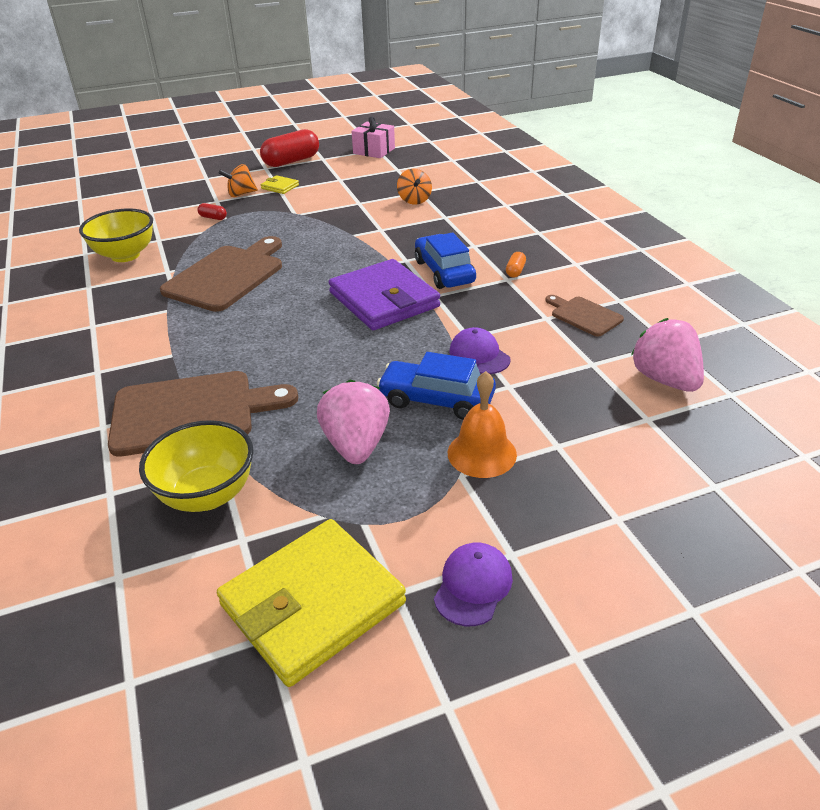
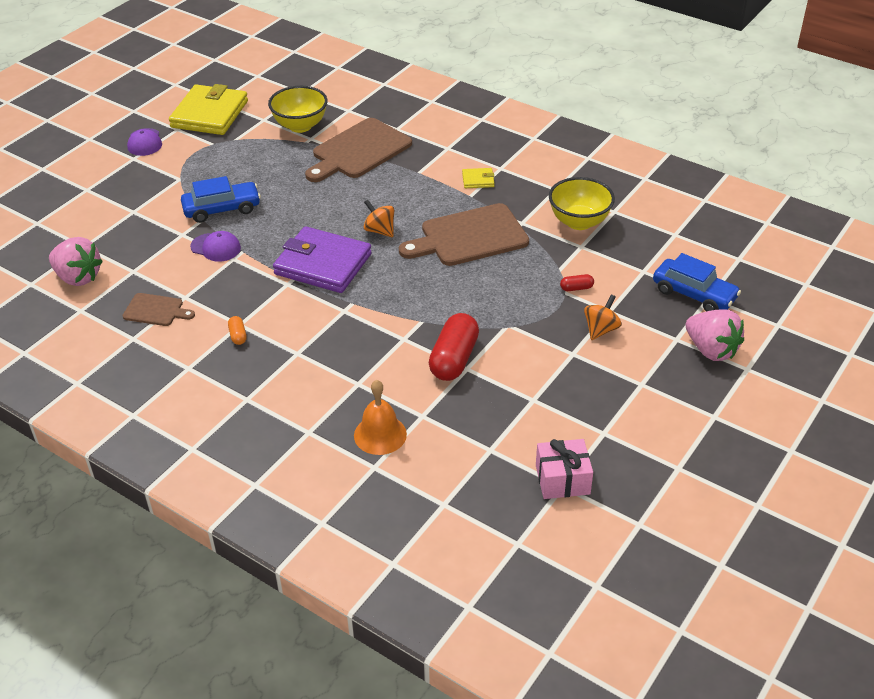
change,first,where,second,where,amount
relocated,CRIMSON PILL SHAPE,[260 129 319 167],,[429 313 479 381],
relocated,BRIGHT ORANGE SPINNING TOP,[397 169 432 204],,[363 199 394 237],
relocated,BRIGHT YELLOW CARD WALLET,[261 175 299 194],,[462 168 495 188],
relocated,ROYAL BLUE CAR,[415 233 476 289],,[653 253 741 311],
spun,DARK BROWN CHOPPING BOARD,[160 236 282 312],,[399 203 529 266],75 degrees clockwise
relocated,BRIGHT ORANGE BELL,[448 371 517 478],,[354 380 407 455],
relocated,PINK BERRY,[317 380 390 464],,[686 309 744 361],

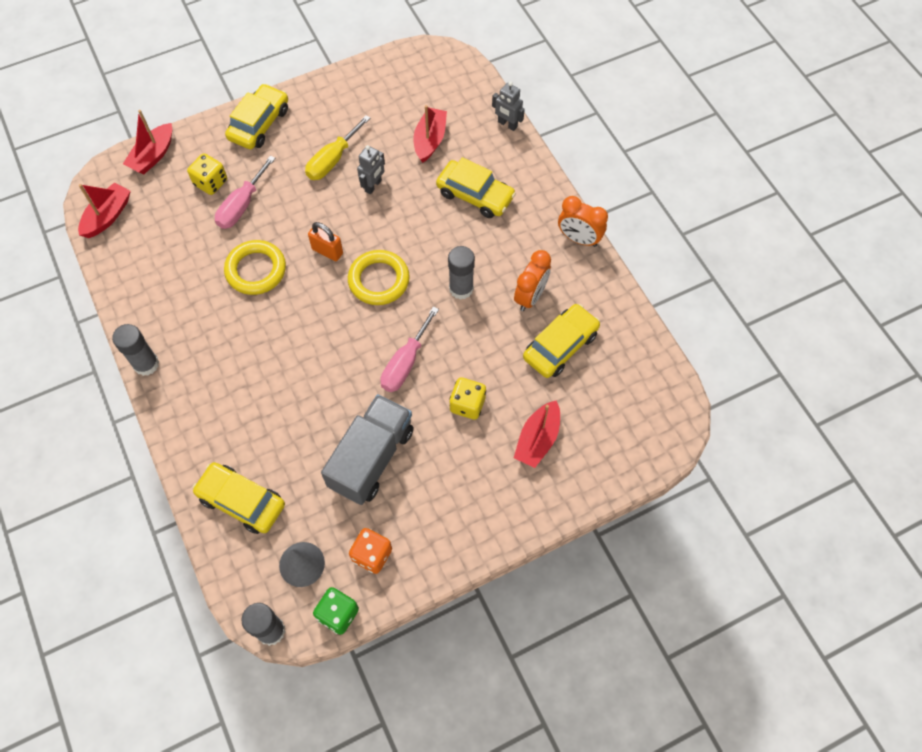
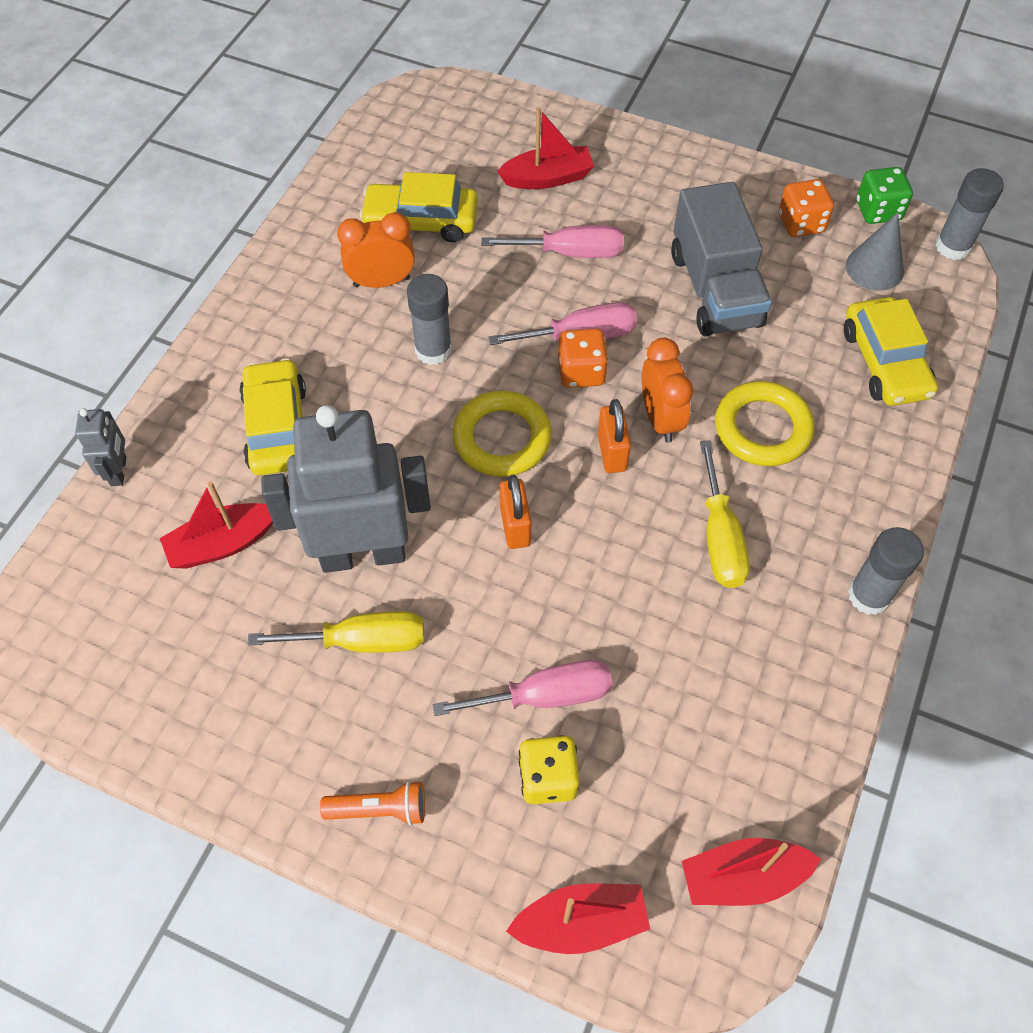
change,first,where,second,where,amount
exchanged,BRIGHT YELLOW CAR,[225 84 288 149],BRIGHT ORANGE FLASHLIGHT,[320 781 425 826],
size,ASH-GREY ROBOT FIGURE,[357 145 385 194],,[261 405 431 573],x2.27
relocated,BRIGHT ORANGE CLOCK,[558 196 608 247],,[642 338 693 443],
relocated,BRIGHT YELLOW TORUS,[224 240 286 295],,[715 381 814 466],
exchanged,BRIGHT YELLOW DICE,[449 377 486 420],PINK SCREWDRIVER,[481 225 624 258],
spun,ASH-GREY TRUCK,[321 394 414 505],,[671 182 772 336],90 degrees counterclockwise
appeared,,,BRIGHT ORANGE DICE,[558 328 608 388],
appeared,,,BRIGHT ORANGE SMALL LOCK,[598 399 631 473],
appeared,,,BRIGHT YELLOW SCREWDRIVER,[700 440 750 588],

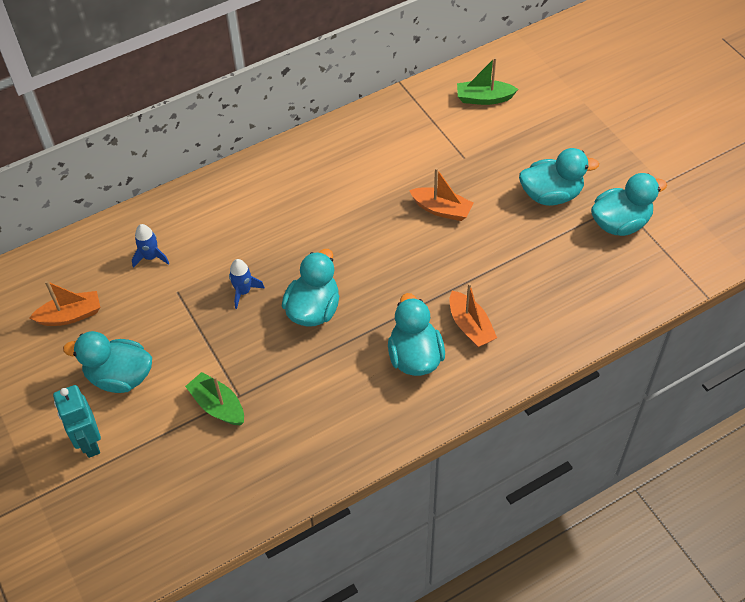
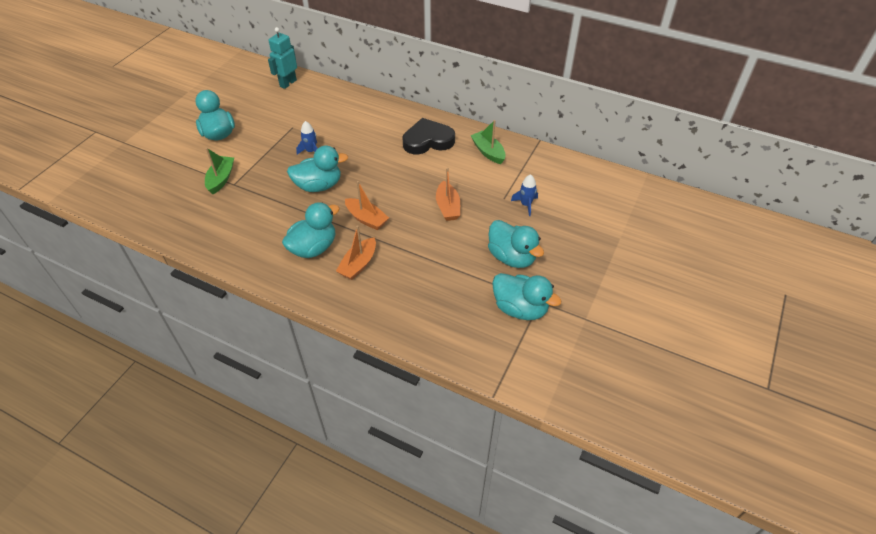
change,first,where,second,where,amount
relocated,EMERALD BOAT,[457 57 518 105],,[471 120 506 164],
relocated,ROYAL BLUE SPACESHIP,[132 224 169 268],,[511 174 538 216],
relocated,BRIGHT ORANGE BOAT,[29 281 100 326],,[345 181 389 230],
relocated,AQUA ROBOT FIGURE,[53 385 101 458],,[268 27 297 89],
appeared,,,JET-BLACK HEART,[403 118 455 154],

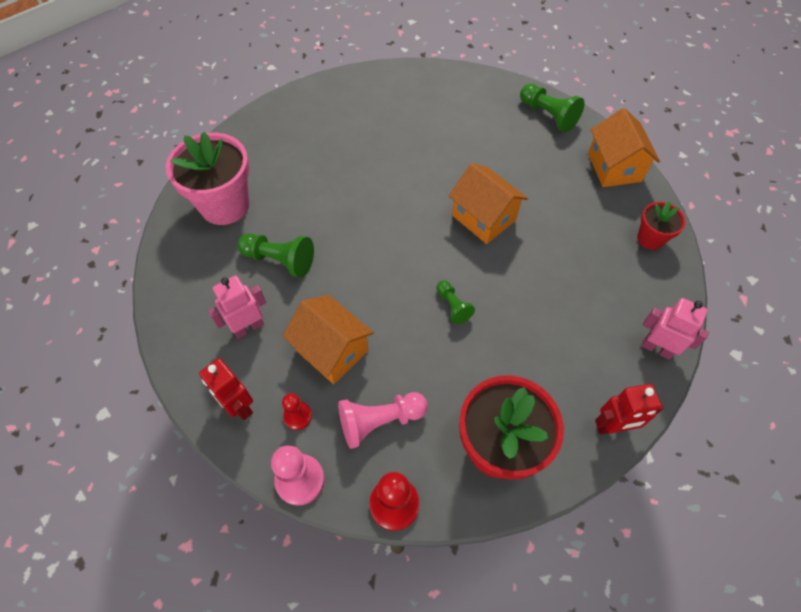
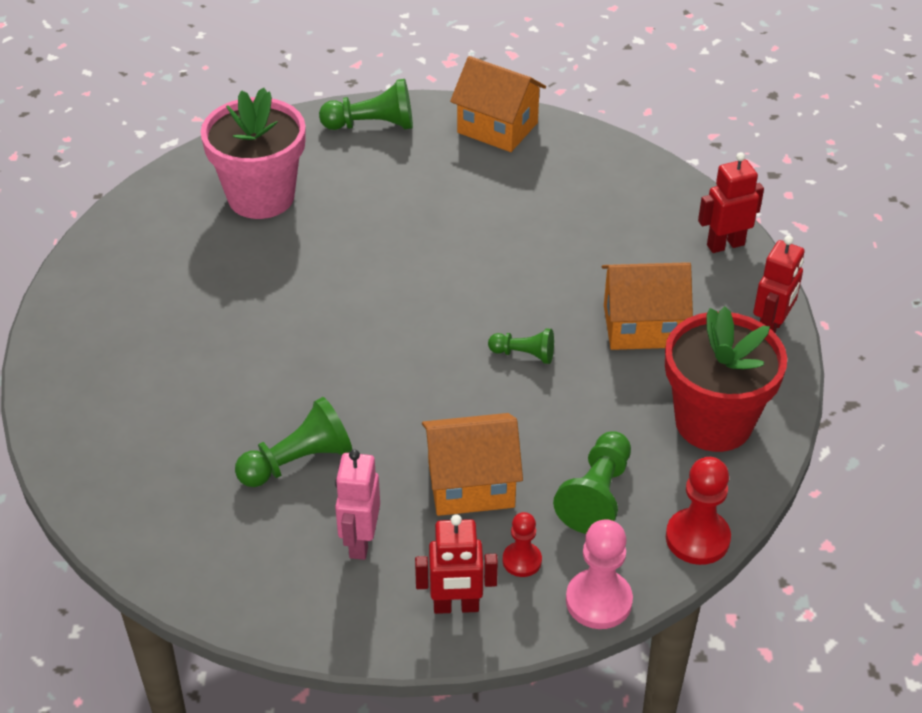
change,first,where,second,where,amount
relocated,PINK POTTED PLANT,[166 132 250 225],,[201 87 306 219],
relocated,BRIGHT ORANGE TOY HOUSE,[449 163 528 244],,[602 262 693 350],
missing,CRIMSON POTTED PLANT,[637 201 686 250],,,
colour,PINK ROBOT FIGURE,[642 298 709 360],CRIMSON ROBOT FIGURE,[698 152 764 253],
colour,PINK GAME PAWN,[338 392 428 449],EMERALD GAME PAWN,[553 431 631 534],

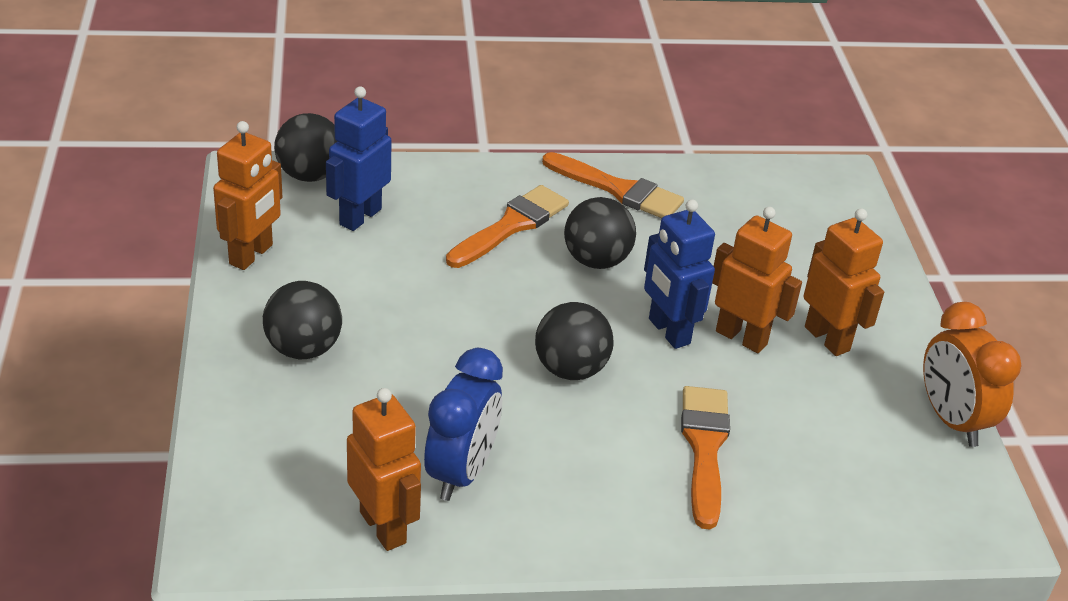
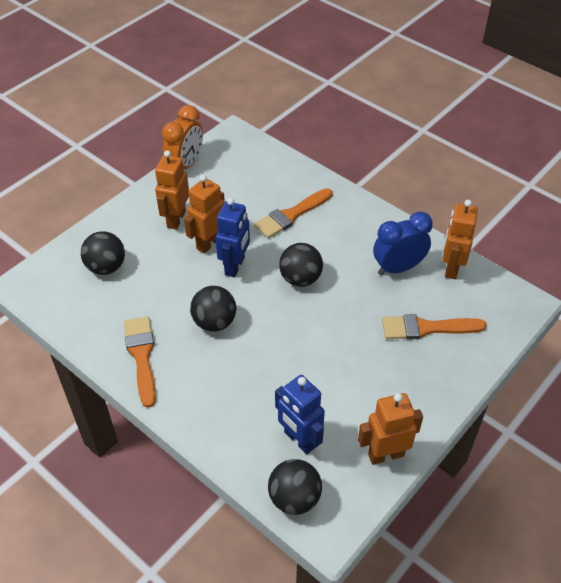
change,first,where,second,where,amount
spun,ROYAL BLUE ROBOT FIGURE,[326 86 392 231],,[275 375 325 454],60 degrees clockwise
relocated,BRIGHT ORANGE BRUSH,[446 185 569 268],,[382 314 487 340],
spun,BRIGHT ORANGE ROBOT FIGURE,[712 207 802 353],,[184 175 225 254],45 degrees clockwise
relocated,JET-BLACK PLAY BALL,[263 281 342 359],,[81 231 125 275],

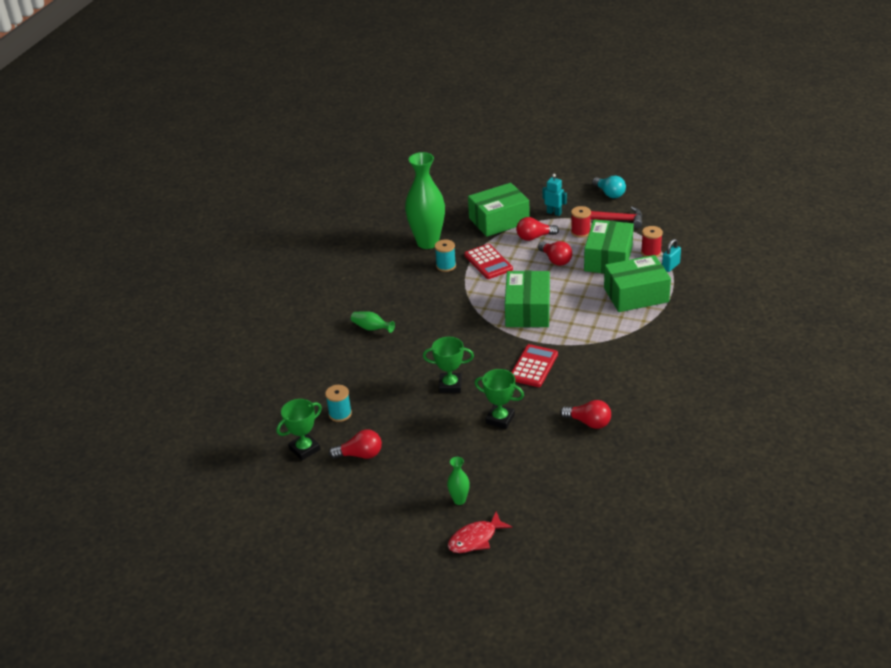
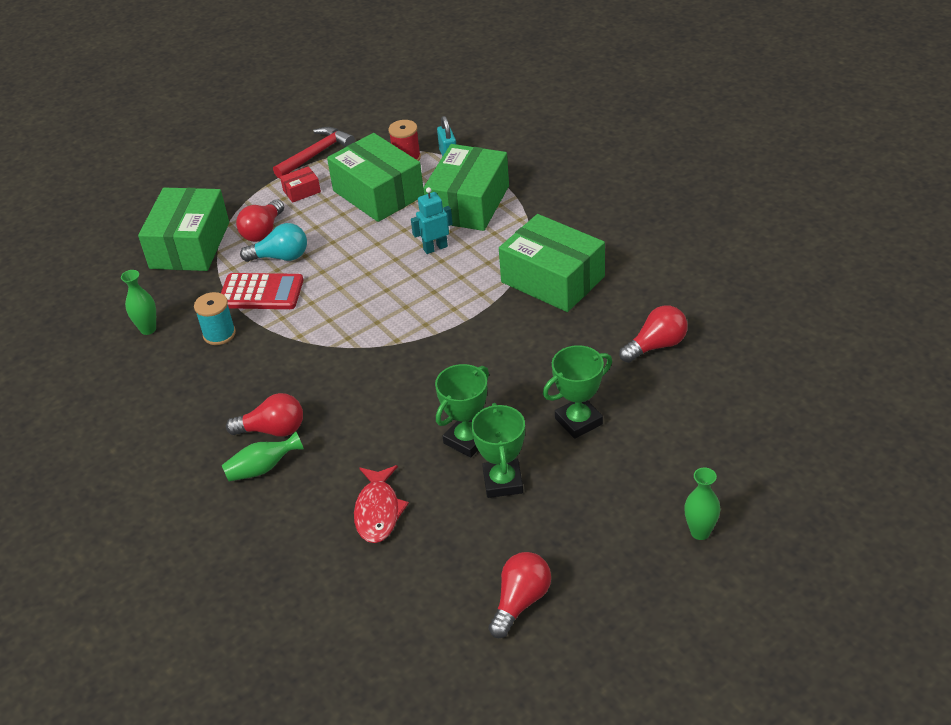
change,first,where,second,where,amount
size,EMERALD TALL VASE,[405 152 445 249],,[121 270 156 335],x0.44
relocated,AQUA ROBOT FIGURE,[543 174 567 216],,[411 187 453 254],
relocated,AQUA LIGHT BULB,[592 176 626 198],,[240 223 307 262],
exchanged,CRIMSON SPOOL,[571 206 591 238],CRIMSON PARCEL,[280 166 321 203],
relocated,CRIMSON LIGHT BULB,[538 241 572 266],,[226 393 303 437],
relocated,EMERALD PARCEL,[505 271 550 327],,[499 214 605 312],
missing,CRIMSON CALCULATOR,[511 344 558 387],,,
missing,AQUA SPOOL,[325 385 352 422],,,
relocated,EMERALD PRIZE CUP,[277 399 322 460],,[471 403 525 498],
relocated,CRIMSON TOY FISH,[448 511 512 553],,[354 465 409 543],

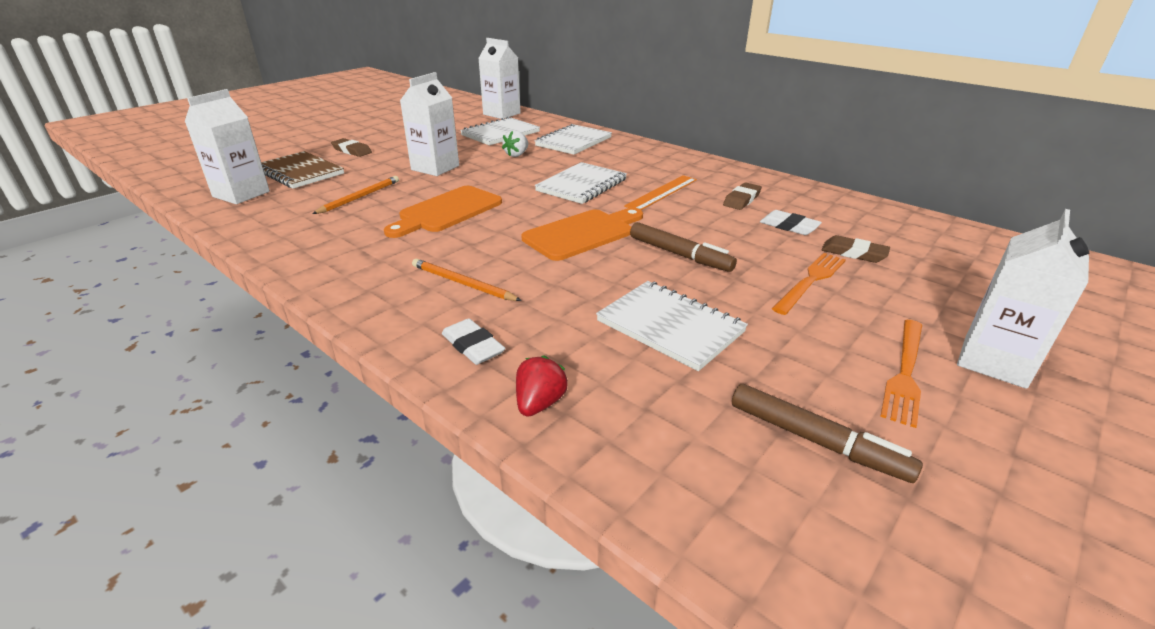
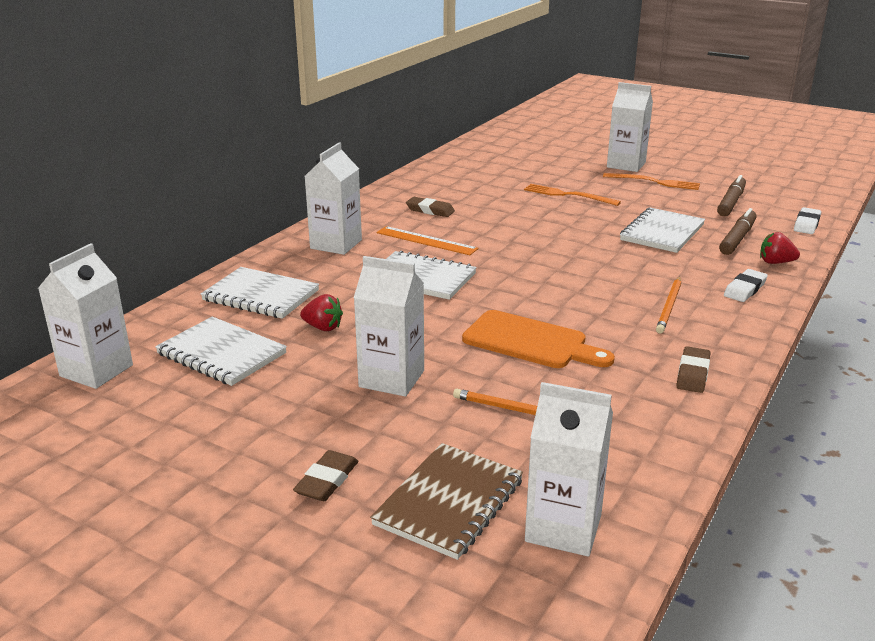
change,first,where,second,where,amount
colour,WHITE BERRY,[502 130 528 157],CRIMSON BERRY,[300 294 343 331],
missing,BRIGHT ORANGE CHOPPING BOARD,[521 208 643 261],,,
relocated,WHITE PENCIL ERASER,[760 210 822 235],,[794 207 821 234],
relocated,DARK BROWN FELT PEN,[630 222 737 272],,[719 208 757 255],
relocated,DARK BROWN PENCIL ERASER,[821 235 890 263],,[677 346 710 393],
appeared,,,WHITE JUICE CARTON,[305 142 362 255],

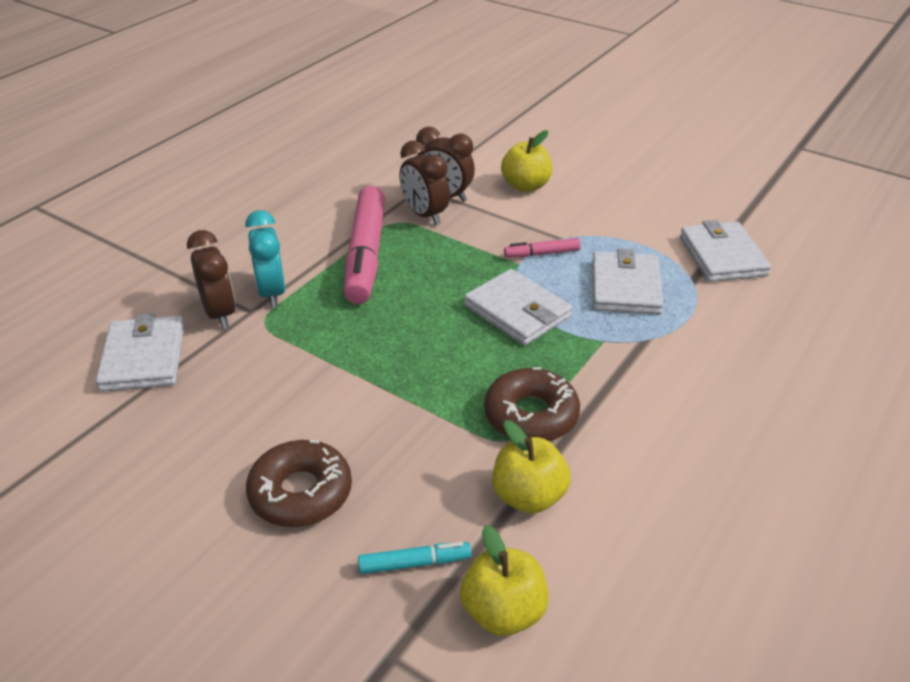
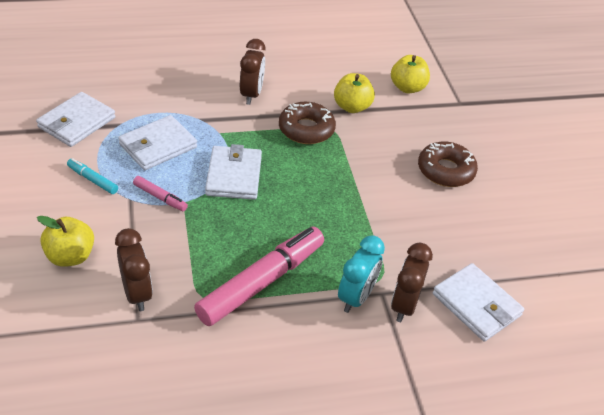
change,first,where,second,where,amount
relocated,DARK BROWN CLOCK,[400 140 450 225],,[240 39 266 105],
spun,WHITE CARD WALLET,[96 313 184 392],,[433 263 524 342],75 degrees counterclockwise
relocated,AQUA FELT PEN,[358 542 471 574],,[67 158 118 194],

